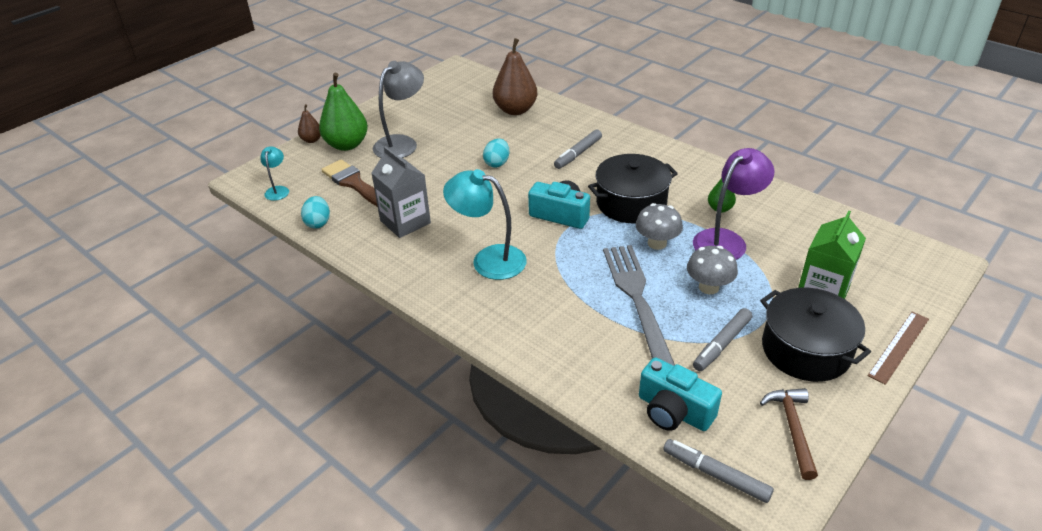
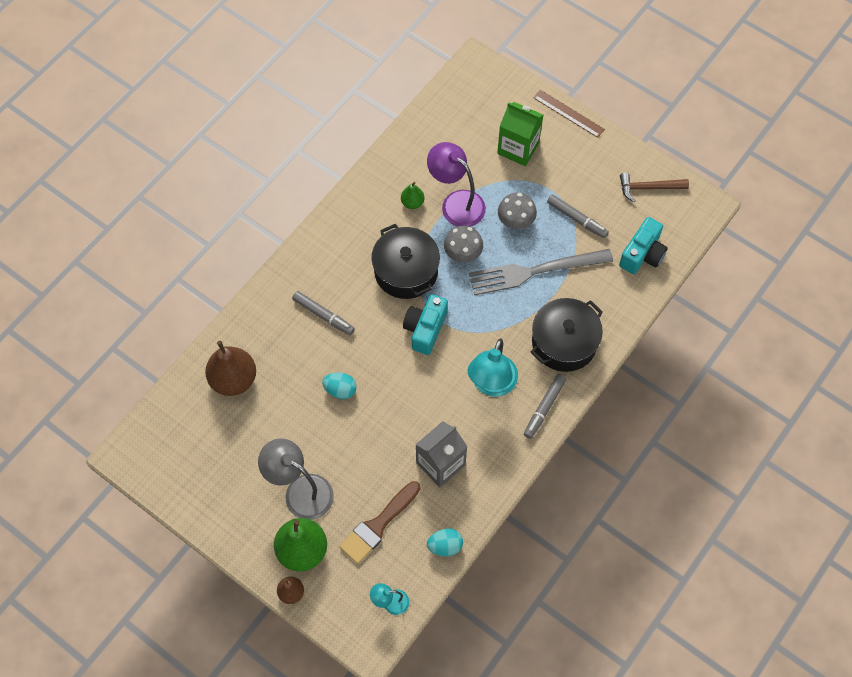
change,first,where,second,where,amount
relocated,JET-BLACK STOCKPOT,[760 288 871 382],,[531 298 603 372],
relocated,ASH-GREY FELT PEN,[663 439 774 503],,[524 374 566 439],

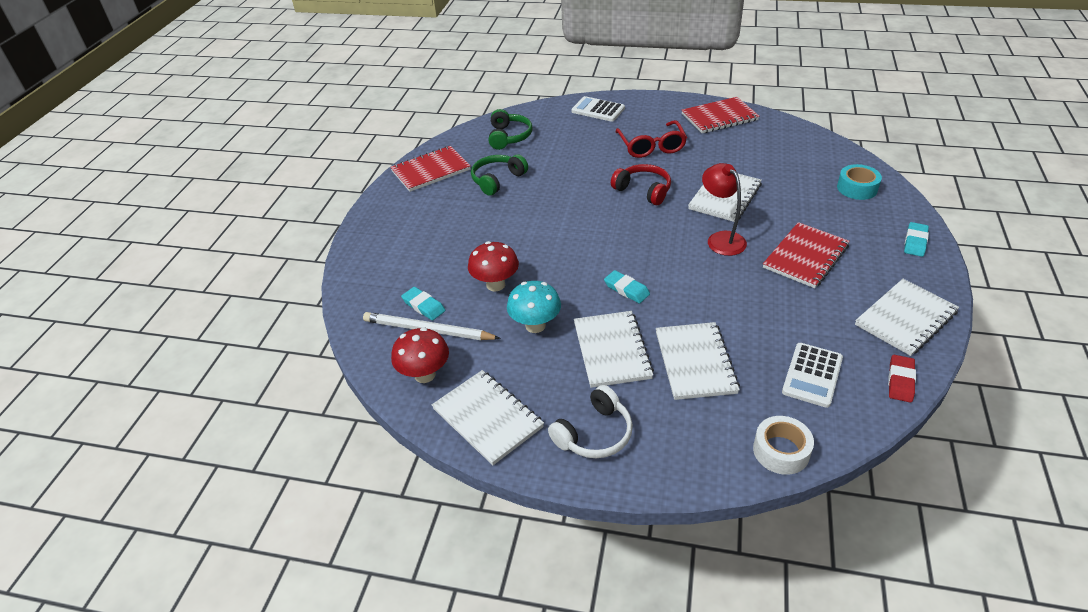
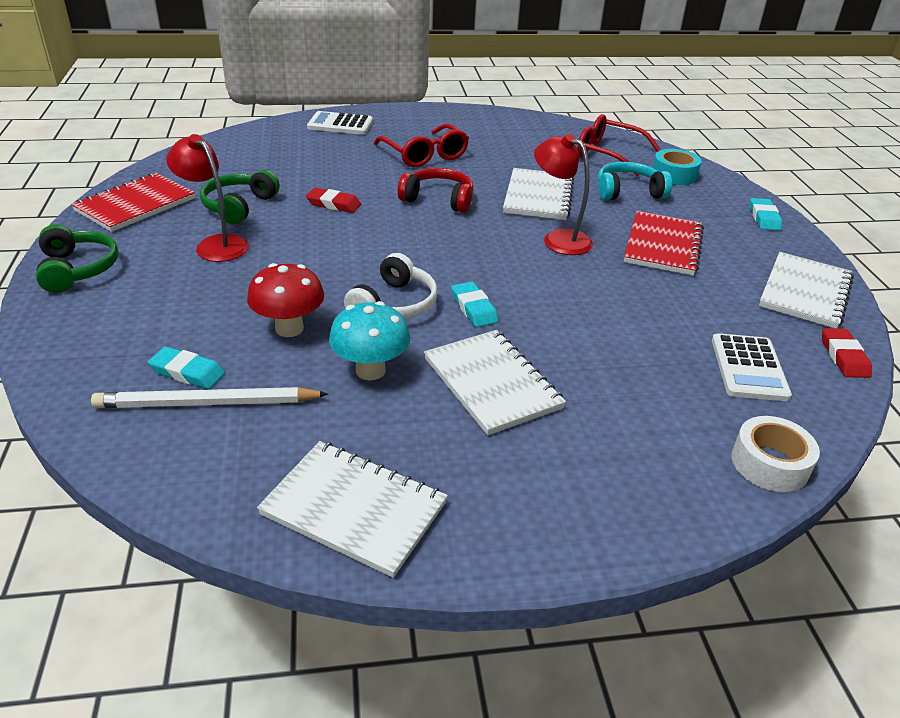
change,first,where,second,where,amount
missing,CRIMSON NOTEPAD,[682 97 760 133],,,
relocated,EMERALD HEADPHONES,[489 109 533 150],,[36 224 118 293],
spun,AQUA PENCIL ERASER,[604 270 650 304],,[451 281 498 327],45 degrees clockwise
missing,WHITE NOTEPAD,[656 322 740 400],,,
missing,CRIMSON MUSHROOM,[391 328 449 383],,,
relocated,WHITE HEADPHONES,[548 385 633 458],,[344 253 438 319],
appeared,,,CRIMSON EYEGLASSES,[577 114 661 176],
appeared,,,CRIMSON READING LAMP,[166 134 249 262],
appeared,,,AQUA HEADPHONES,[598 162 672 200],
appeared,,,CRIMSON PENCIL ERASER,[306 188 361 213],

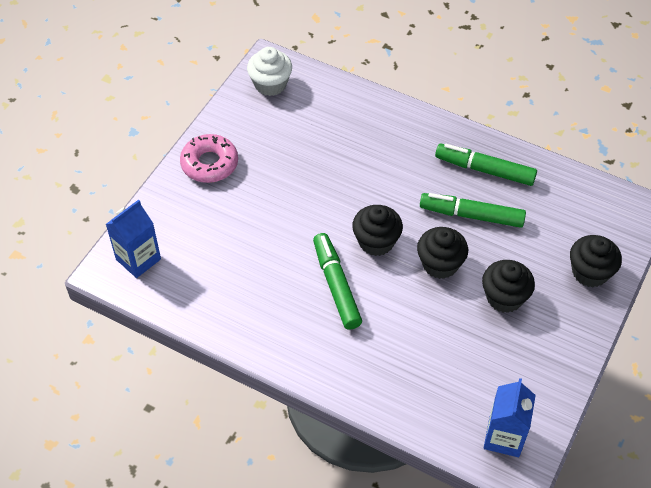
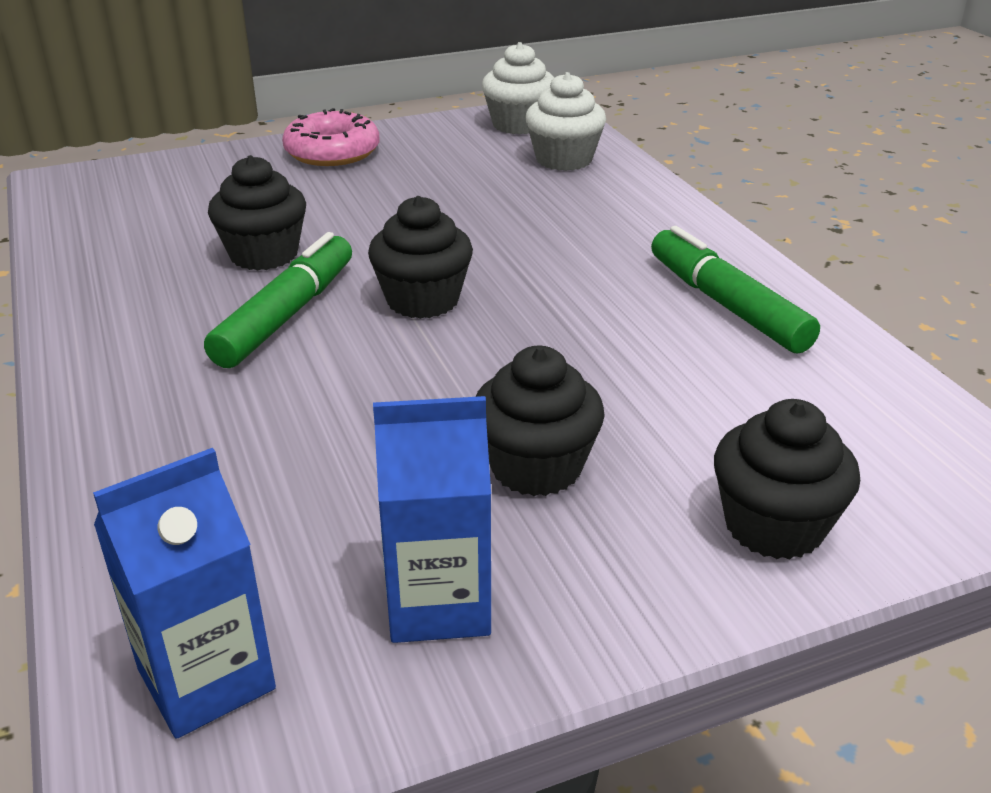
change,first,where,second,where,amount
missing,EMERALD FELT PEN,[420 193 526 228],,,
relocated,ROYAL BLUE JUICE CARTON,[106 199 161 278],,[373 396 491 643],
relocated,JET-BLACK FAIRY CAKE,[417 227 468 279],,[208 155 306 271],
appeared,,,WHITE FAIRY CAKE,[525 72 606 171],

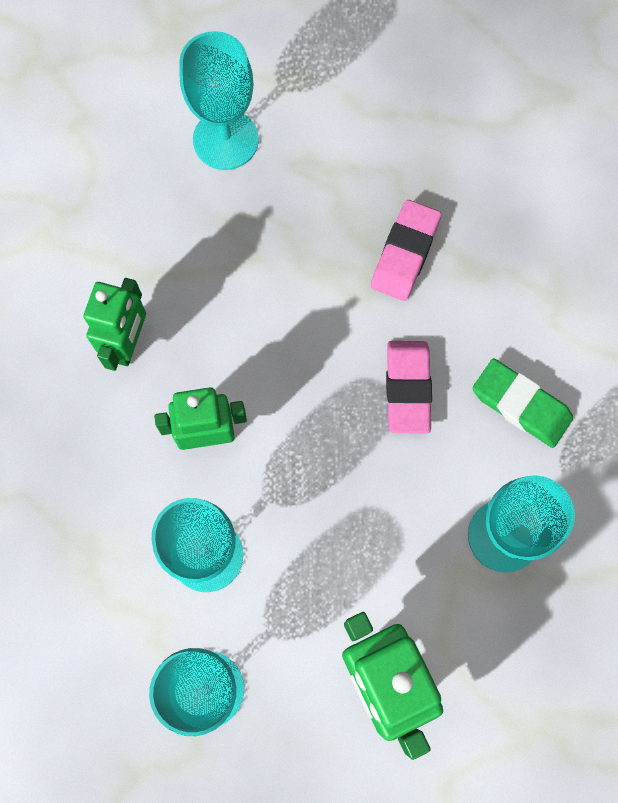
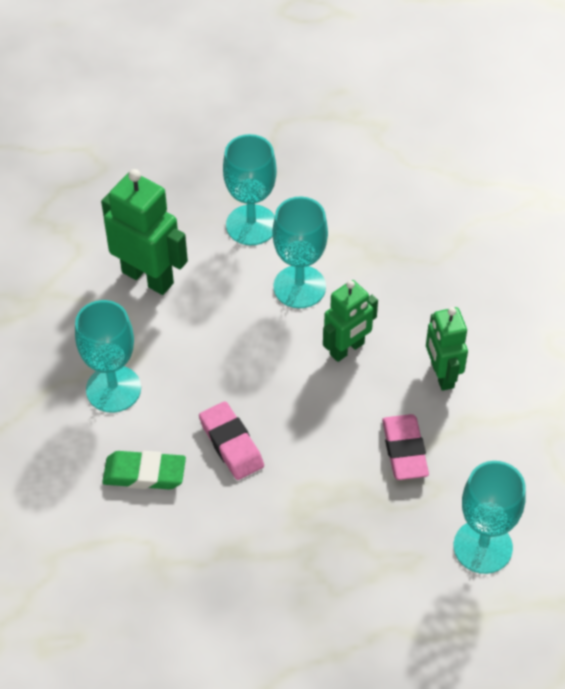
change,first,where,second,where,amount
relocated,PINK PENCIL ERASER,[371 200 441 301],,[382 414 429 480],

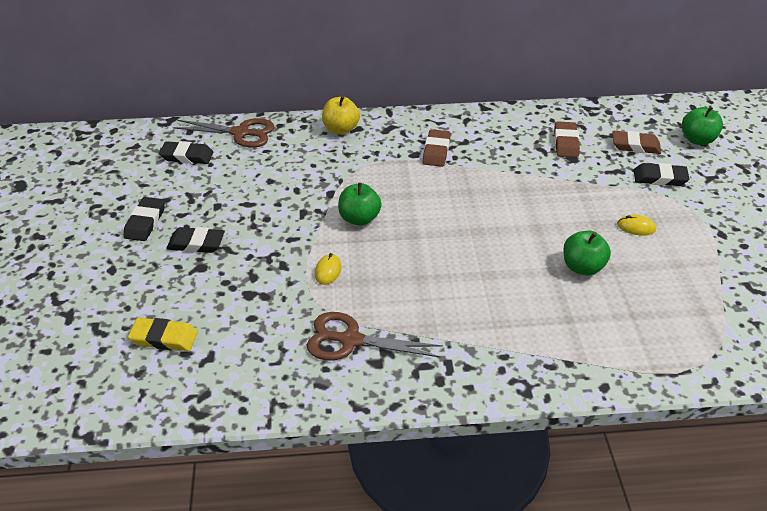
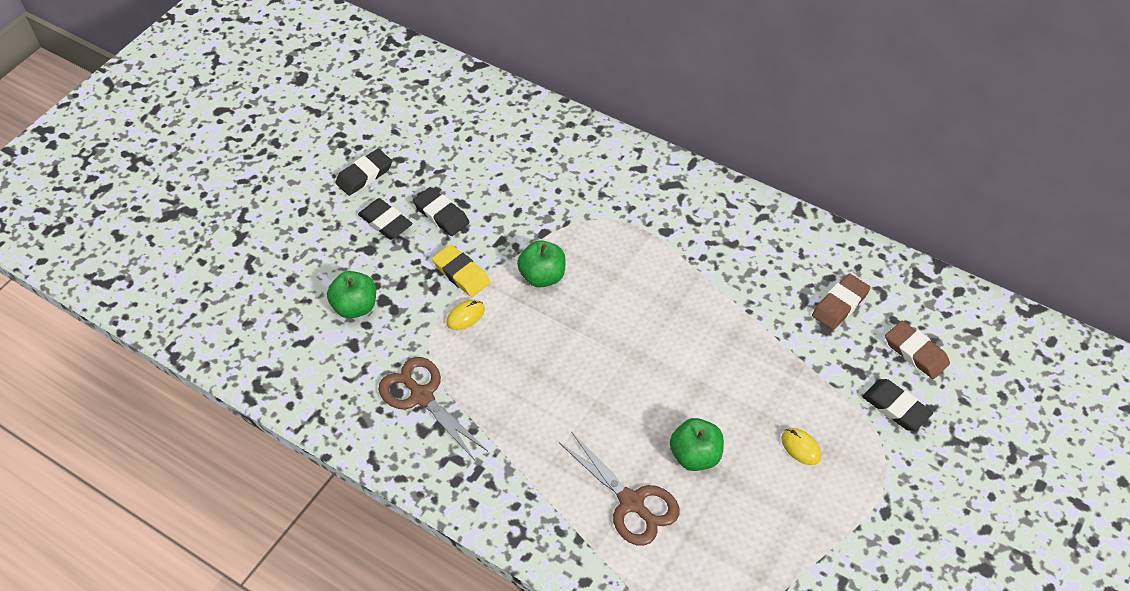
change,first,where,second,where,amount
missing,BRIGHT YELLOW APPLE FRUIT,[322 96 360 134],,,
relocated,EMERALD APPLE FRUIT,[682 106 723 145],,[327 271 376 319],
relocated,DARK BROWN SCISSORS,[173 118 274 148],,[559 431 680 546],
missing,DARK BROWN PENCIL ERASER,[422 129 451 167],,,
relocated,JET-BLACK PENCIL ERASER,[159 141 214 164],,[413 187 470 236],
relocated,BRIGHT YELLOW PENCIL ERASER,[128 318 198 351],,[432 244 490 297],

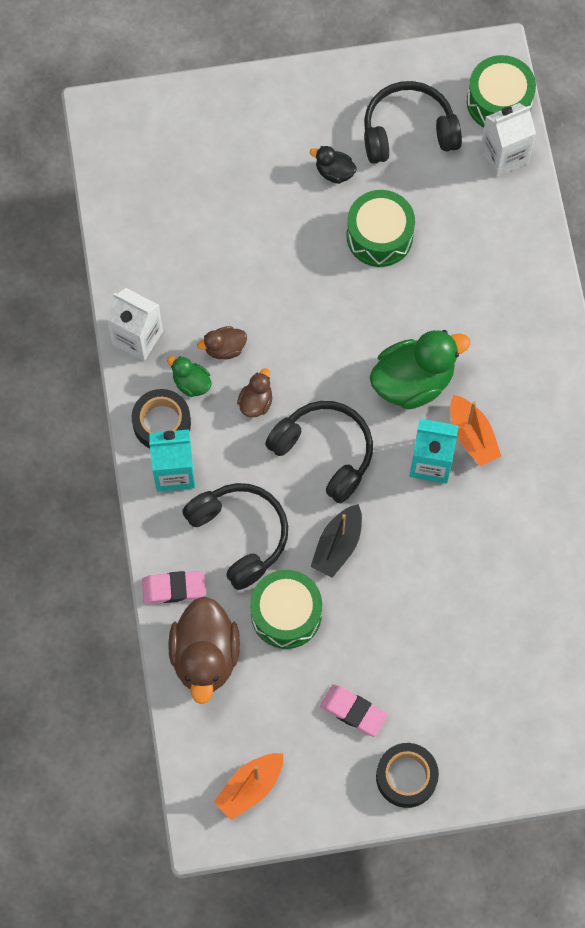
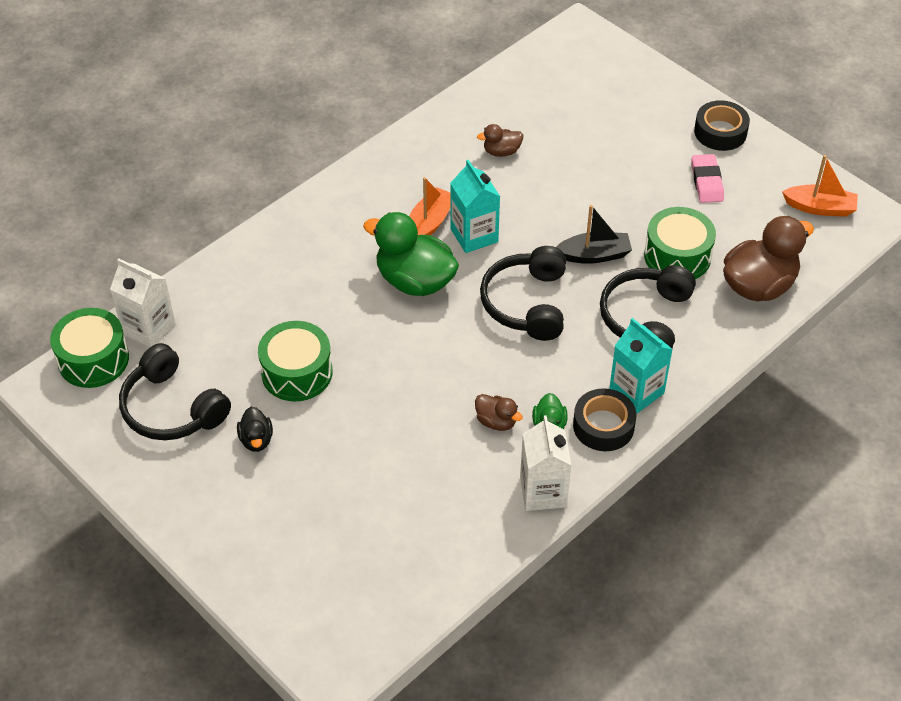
change,first,where,second,where,amount
relocated,DARK BROWN TOY DUCK,[237 368 273 417],,[477 124 523 157],
missing,PINK PENCIL ERASER,[142 571 206 604],,,

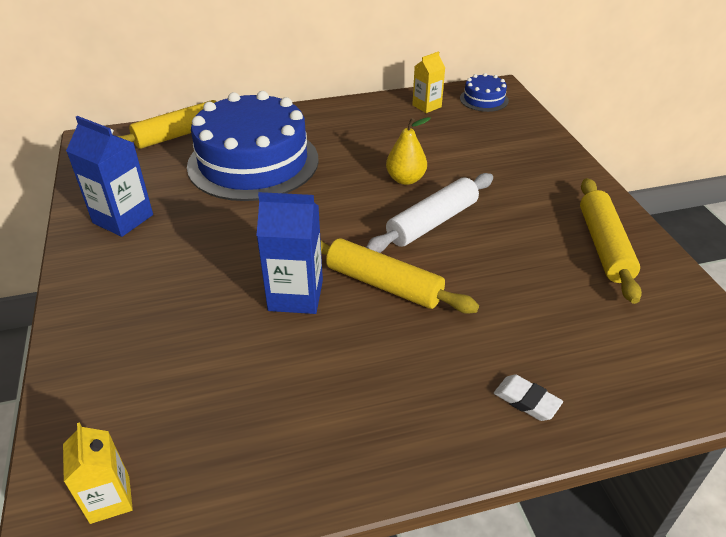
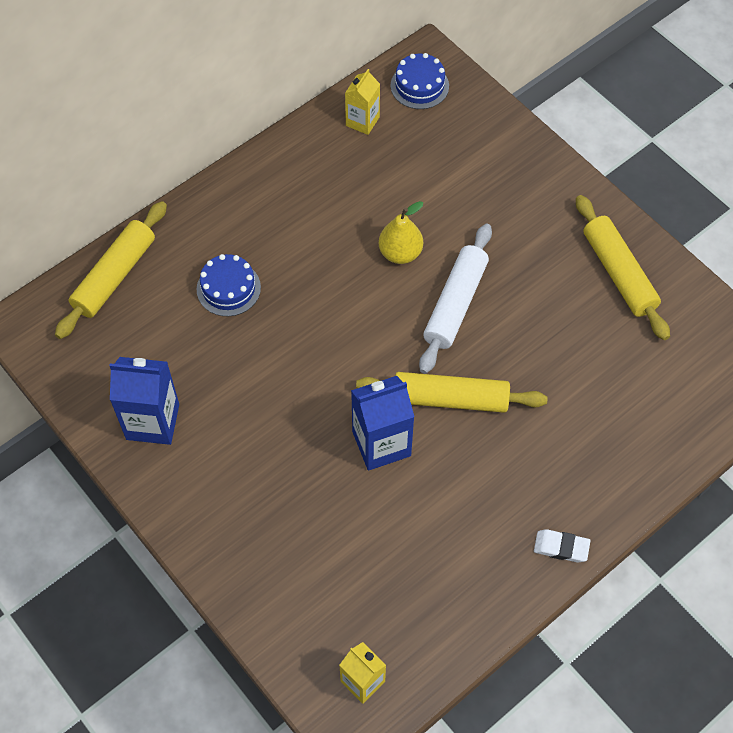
change,first,where,second,where,amount
size,ROYAL BLUE CAKE,[187 91 319 201],,[196 254 261 316],x0.43
relocated,WHITE PENCIL ERASER,[494 375 563 421],,[534 529 590 562],

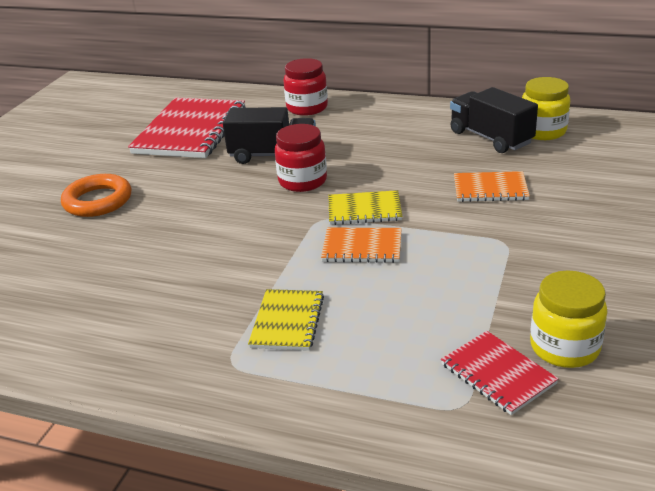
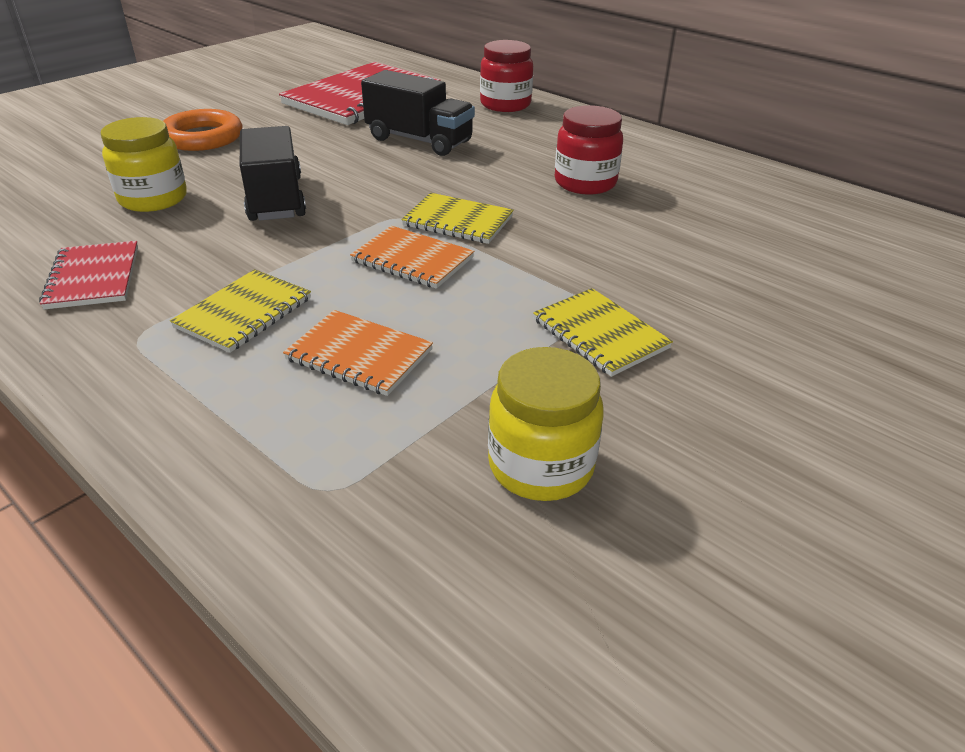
change,first,where,second,where,amount
relocated,BRIGHT YELLOW JAM JAR,[522 77 570 140],,[101 117 187 212],
relocated,JET-BLACK TRUCK,[450 87 538 153],,[240 126 306 221],
relocated,CRIMSON JAM JAR,[275 124 327 192],,[555 105 623 195],
relocated,BRIGHT ORANGE NOTEPAD,[454 171 530 202],,[283 310 433 396],
relocated,CRIMSON NOTEPAD,[441 331 559 415],,[39 241 138 309],
appeared,,,BRIGHT YELLOW NOTEPAD,[533 288 673 377],

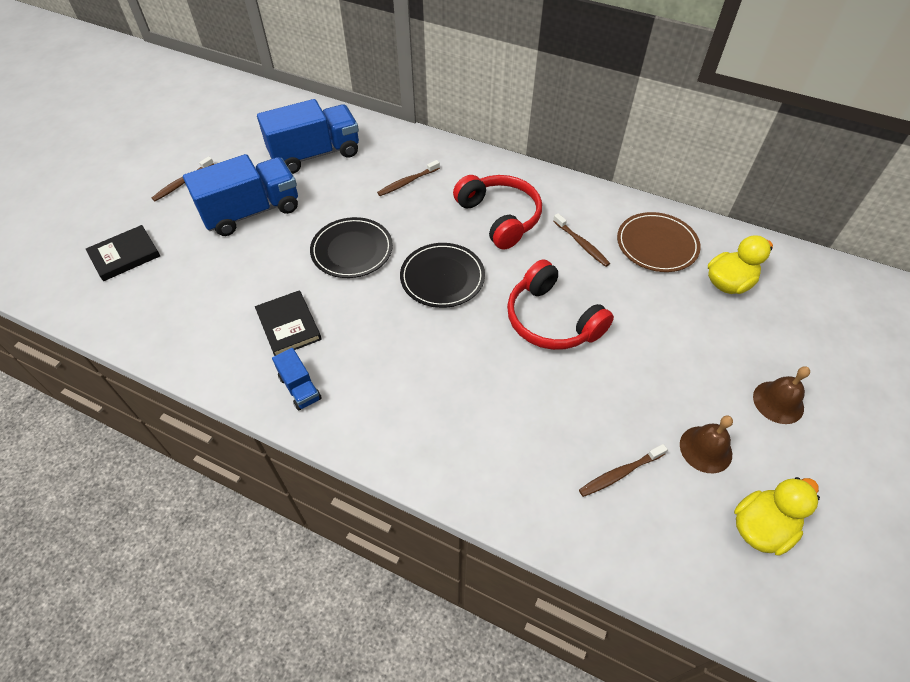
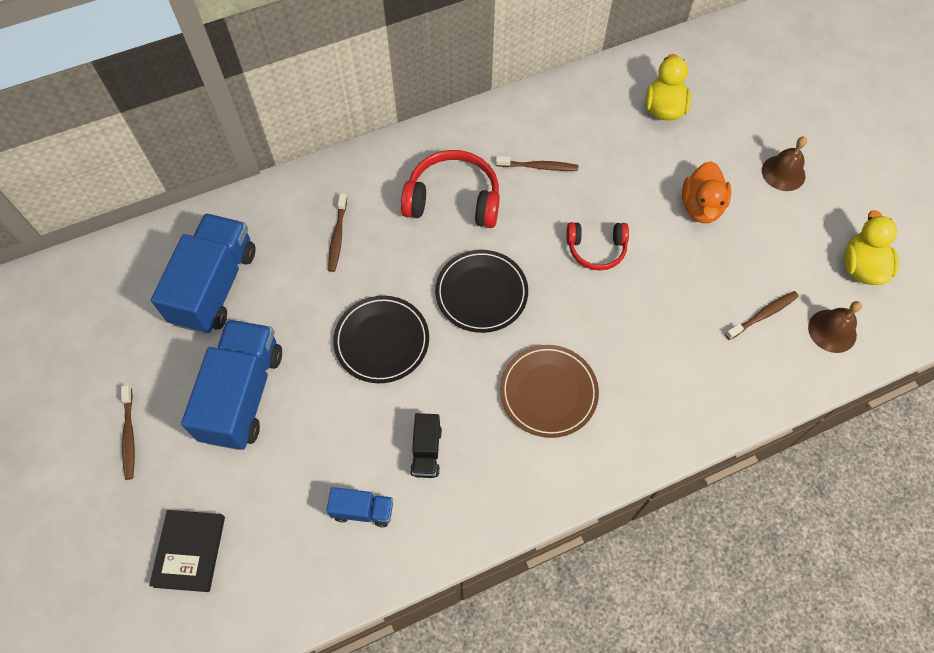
change,first,where,second,where,amount
relocated,DARK BROWN DINNER PLATE,[617 212 701 272],,[500 345 599 438],
size,CRIMSON HEADPHONES,[507 259 614 350],,[566 222 629 271],x0.62
exchanged,JET-BLACK BOOK,[255 290 322 356],JET-BLACK TRUCK,[410 413 442 478],
relocated,ROYAL BLUE TRUCK,[272 348 322 411],,[326 487 393 527],
relocated,DARK BROWN BELL,[680 415 733 474],,[808 301 862 353],
spun,DARK BROWN TOOTHBRUSH,[579 444 668 497],,[725 291 799 340],135 degrees counterclockwise
appeared,,,BRIGHT ORANGE TOY DUCK,[682 161 731 223],

